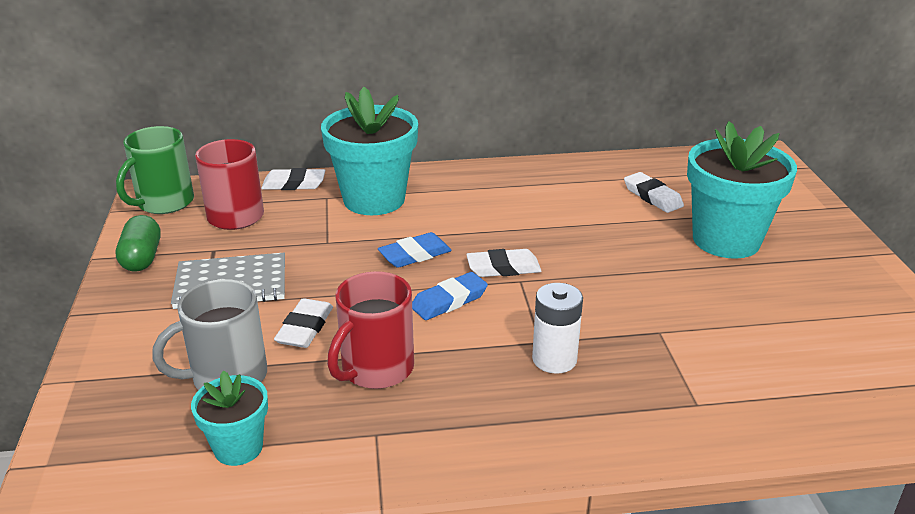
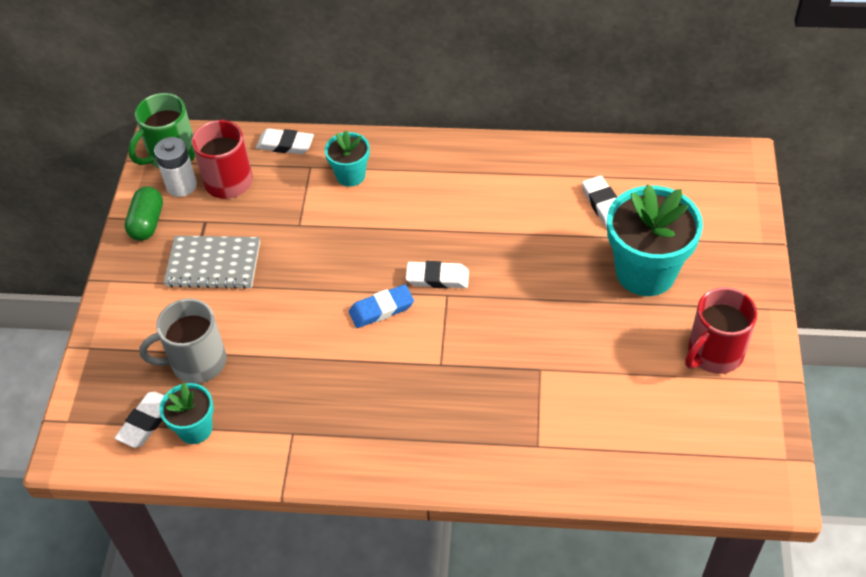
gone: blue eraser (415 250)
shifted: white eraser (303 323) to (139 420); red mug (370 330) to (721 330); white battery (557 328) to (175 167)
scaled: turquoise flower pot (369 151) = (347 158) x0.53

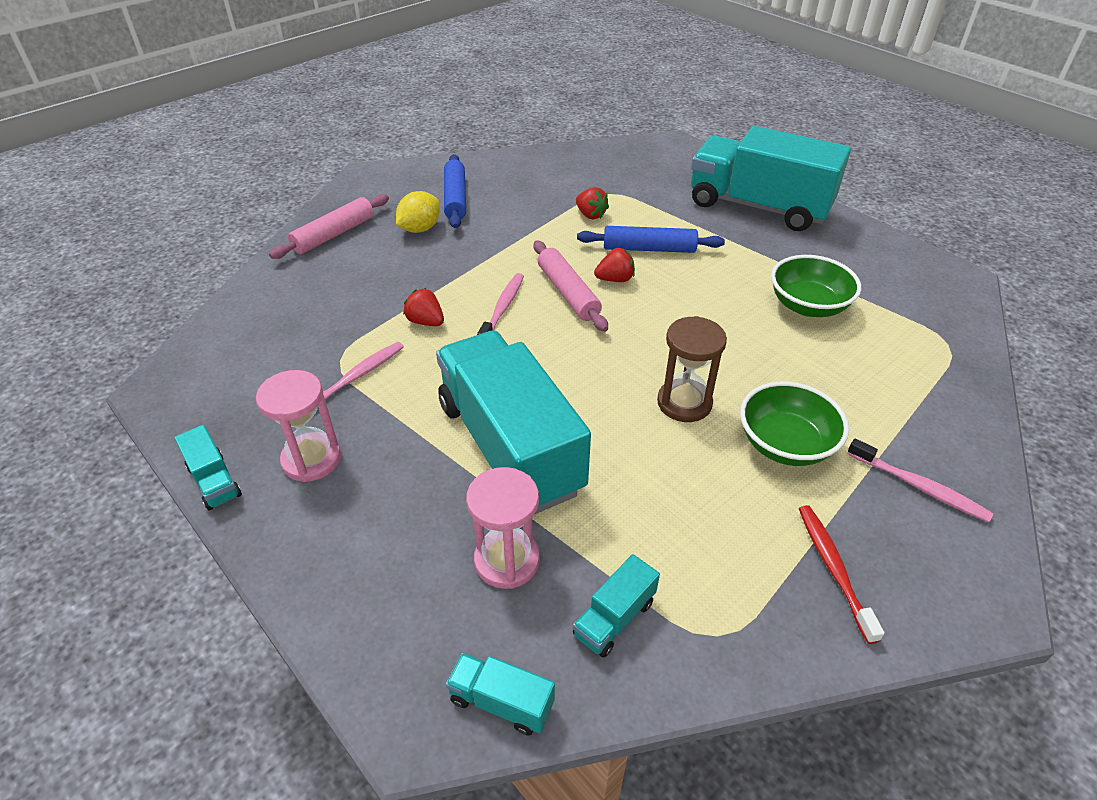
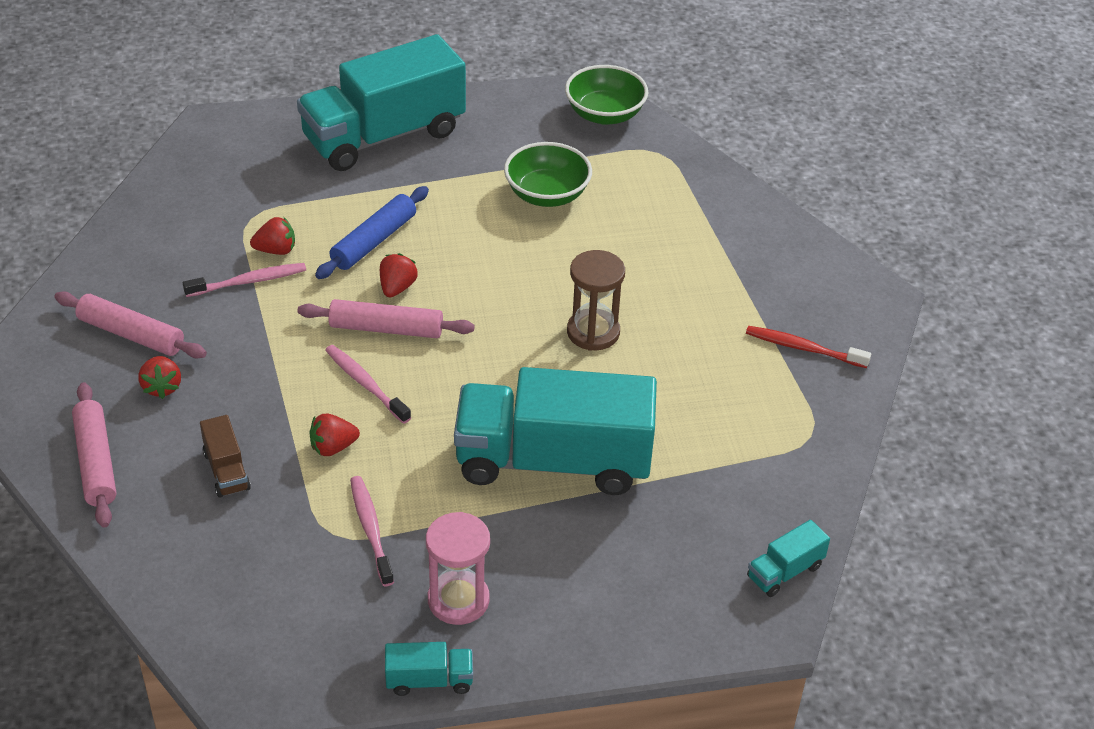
gone: pink hourglass (503 528); turquoise truck (616 606)
new: brown truck (225 456)
shifted: green bowl (794 424) to (606 95); pink toothbrush (920 480) to (244 280)
swapped: yellow lemon (418 212) to red strawberry (159 377)
repainted: blue rolling pin (455 191) to pink rolling pin (130 325)

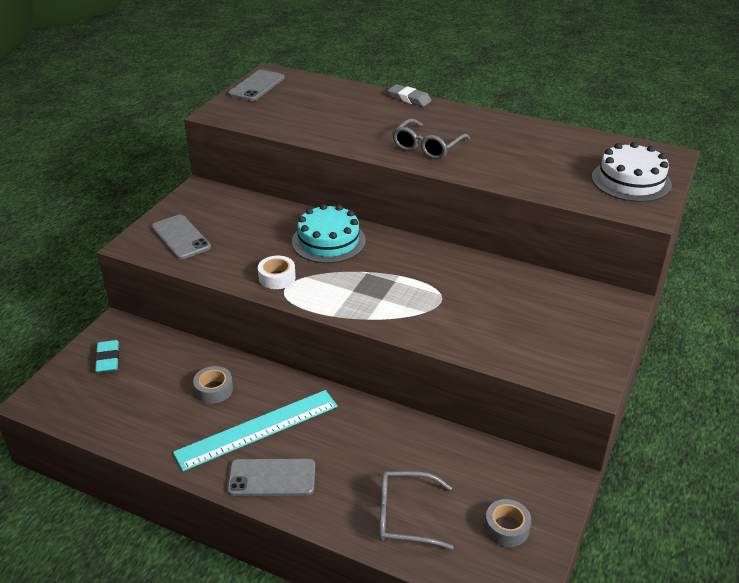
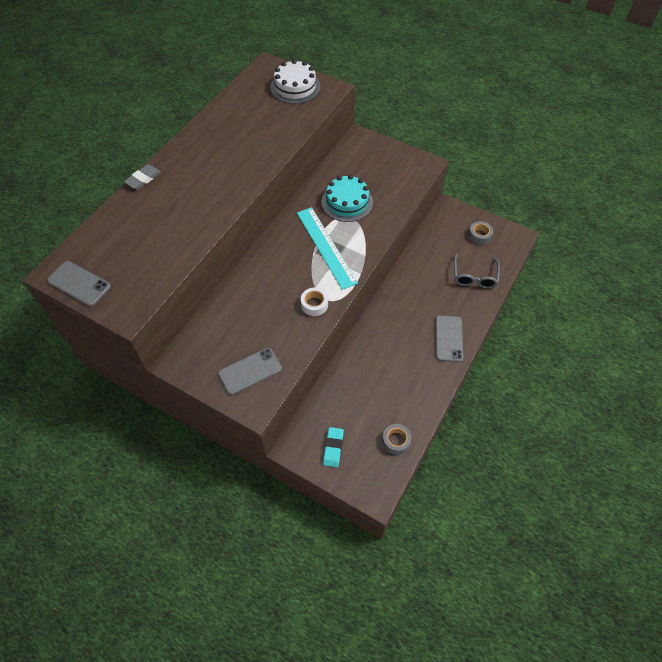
gone: grey glasses (431 139)
shifted: turquoise ruler (255 430) to (327 248); grey tape (213 384) to (396 439); turquoise cake (329 233) to (347 198)
rotated: turquoise eraser (107 356) = (333 447) 75 degrees counterclockwise

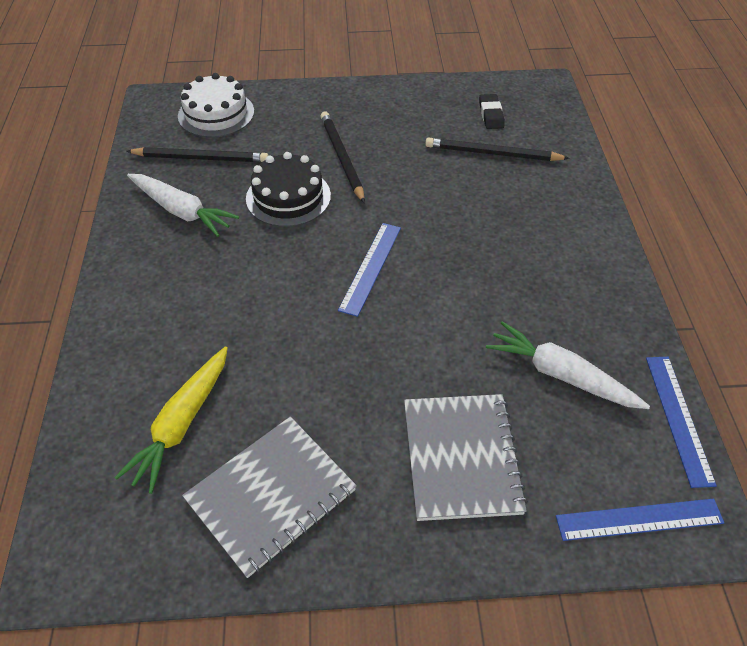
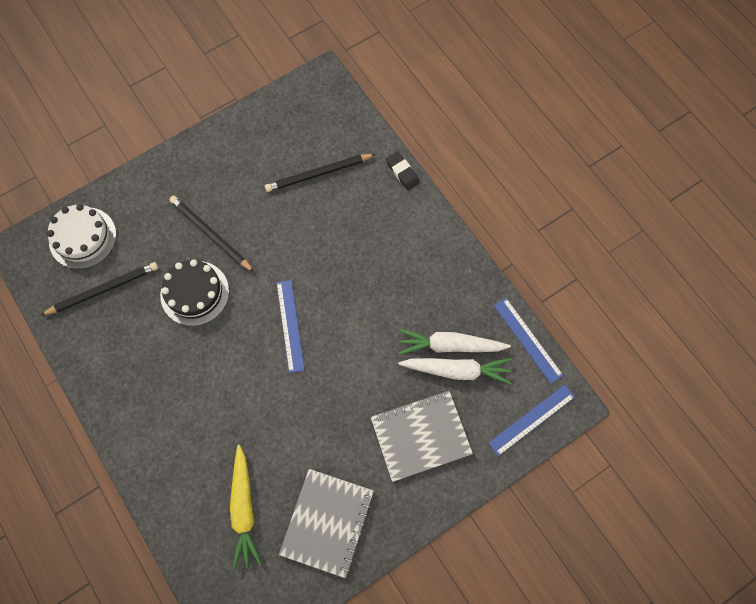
shifted: white carrot (183 205) to (455 371); black eraser (491 111) to (403 170)
rotated: grey notebook (466 457) = (422 436) 75 degrees counterclockwise

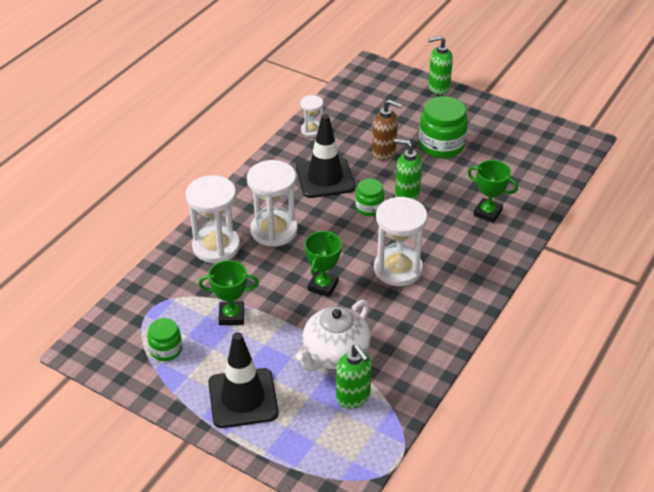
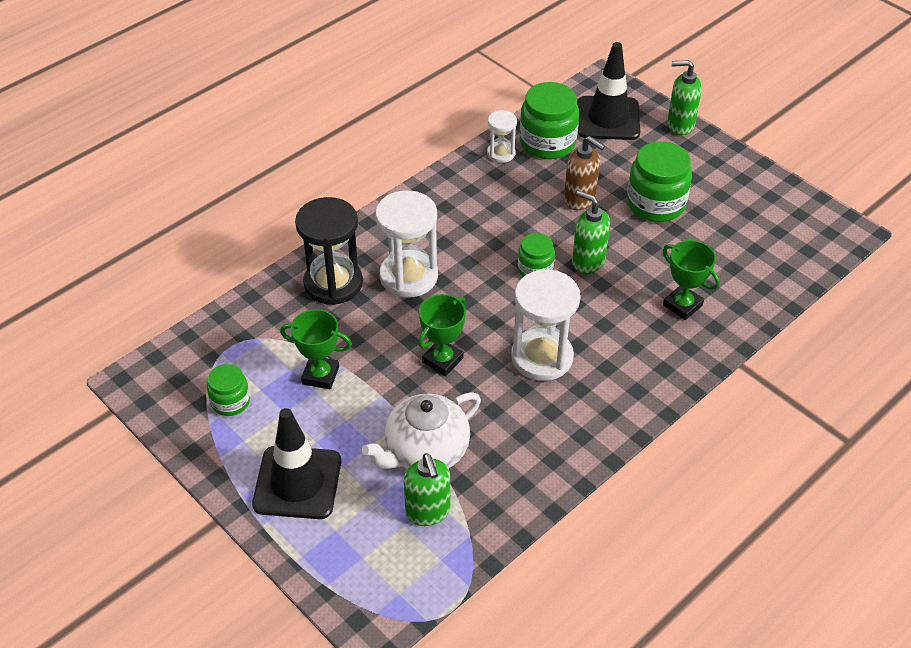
new: green jar (549 120)
shifted: black traffic cone (325 156) to (608 91)
repainted: white hourglass (213 219) to black hourglass (329 251)

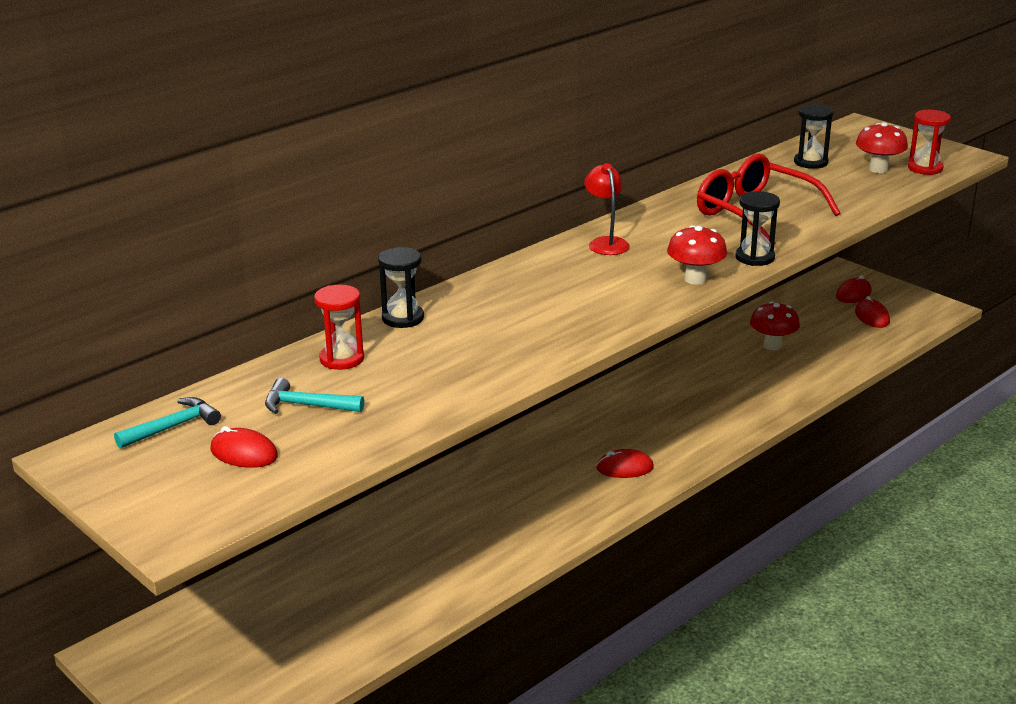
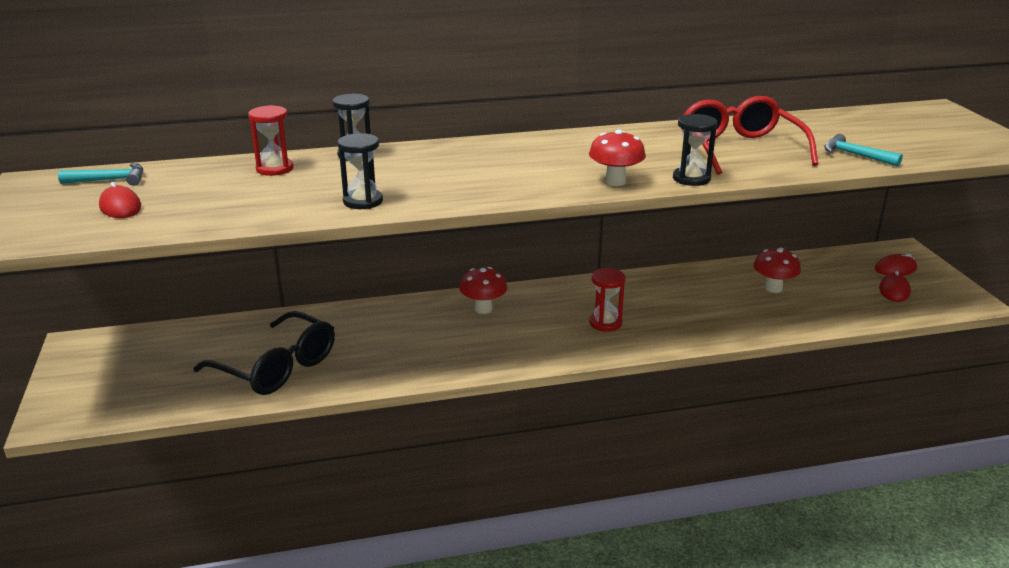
gone: red lamp (607 209); red mouse (625 463)
new: black glasses (264 353)
shifted: turquoise hammer (314 396) to (863 150); black hourglass (814 136) to (360 171); red mushroom (882 147) to (483 290); red hourglass (929 142) to (607 300)

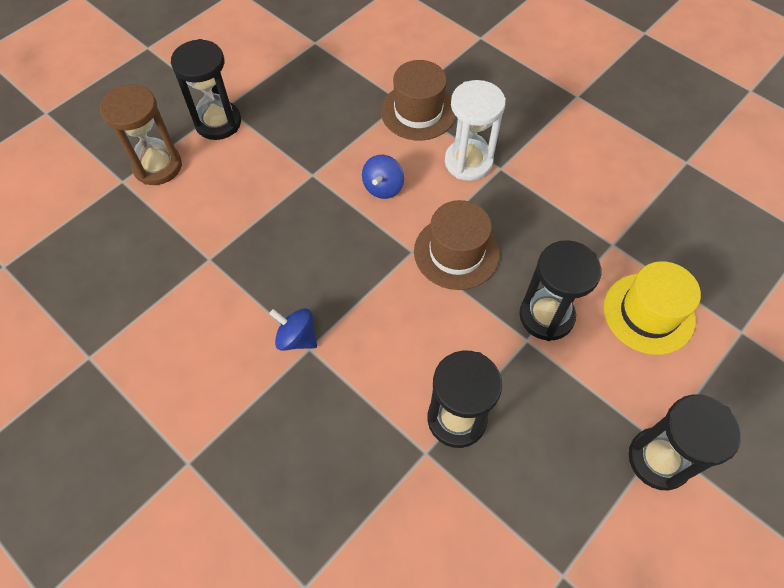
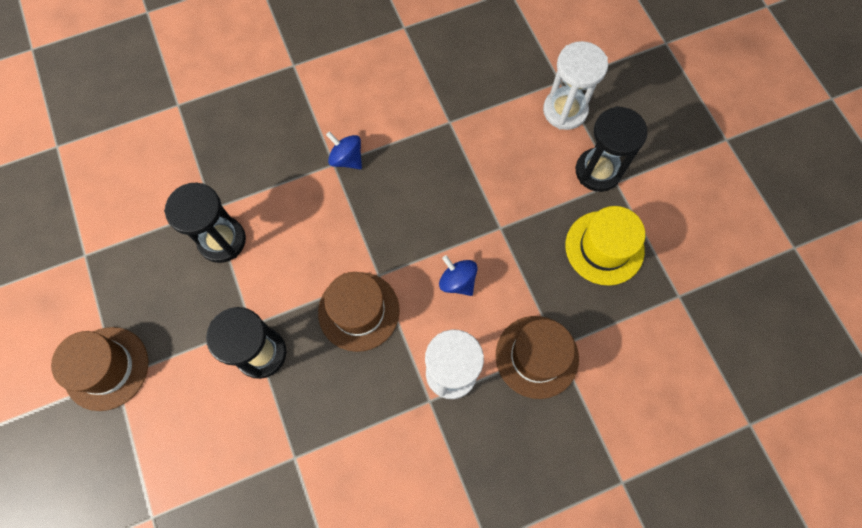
shifted: yellow hat (652 308) to (605 246)
swapped: black hourglass (685 442) to brown hat (99 369)
repainted: brown hourglass (141 134) to white hourglass (575 85)
rotated: blue spinning top (293 329) = (344 150) 105 degrees counterclockwise

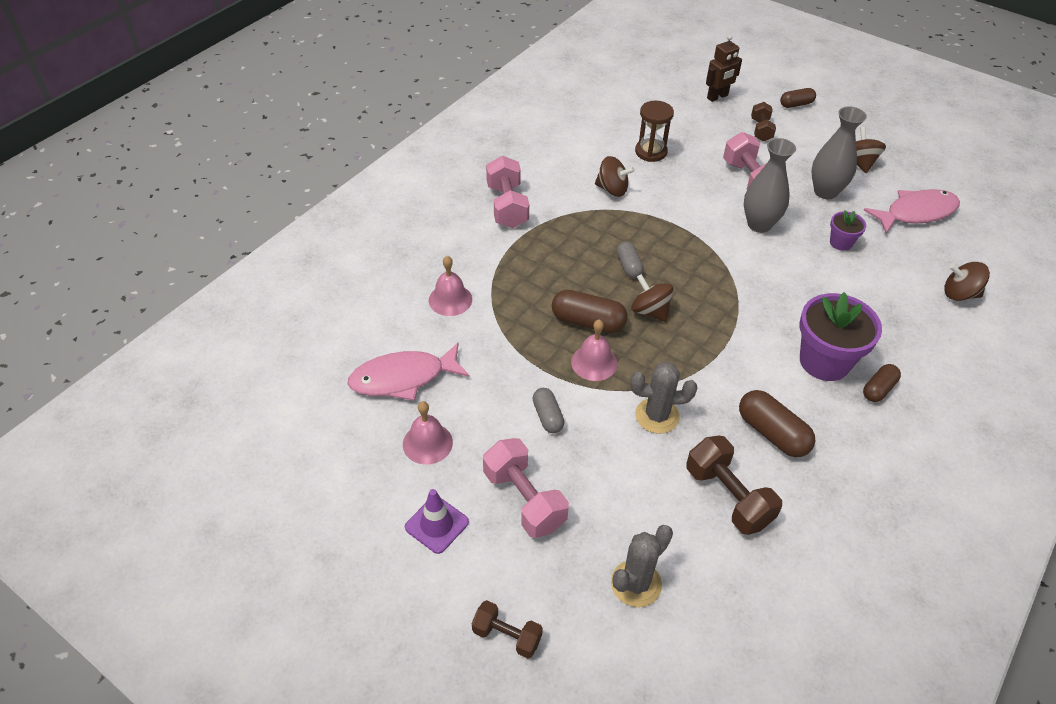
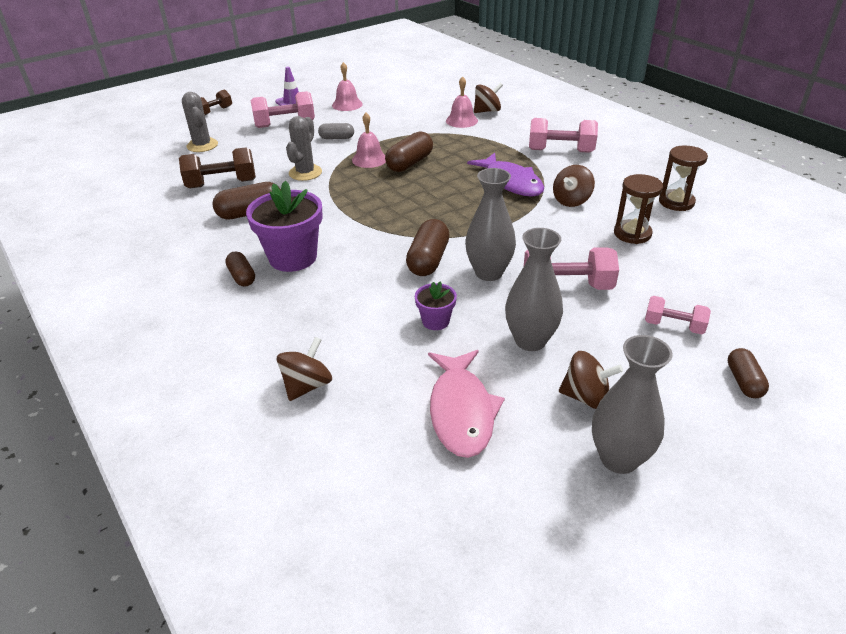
gone: pink fish (408 372); grey capsule (630 259); brown robot (724 68)
new: brown capsule (428 247); purple fish (505 175); grey vase (632 404); brown hourglass (683 178)
shifted: brown spinning top (652 298) to (488 97)
repainted: brown dumbbell (763 121) to pink dumbbell (678 315)

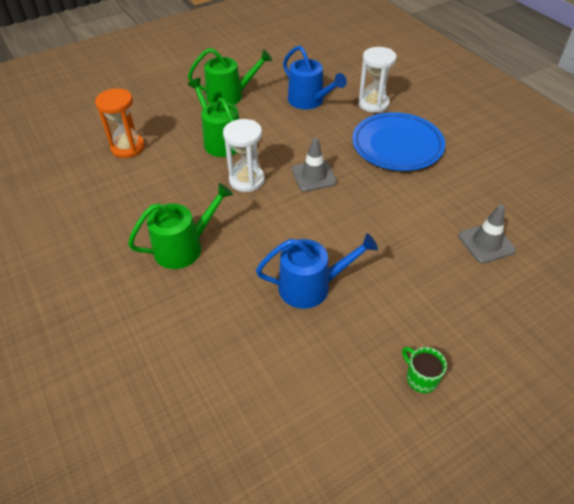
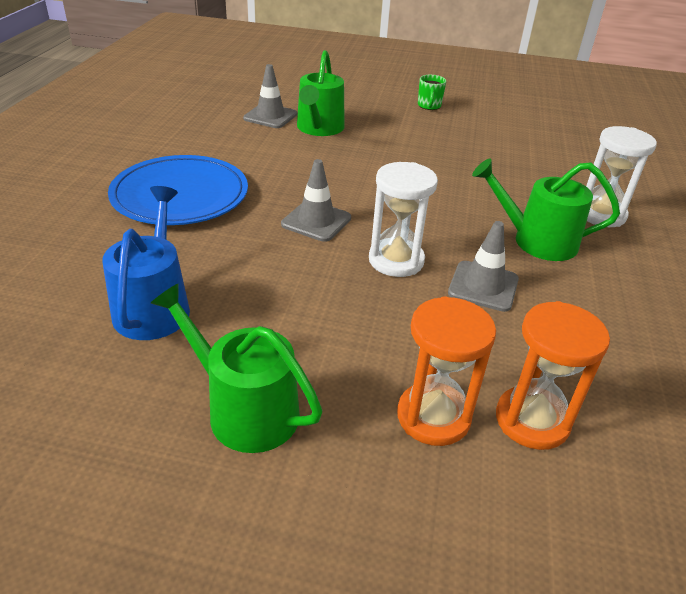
gone: blue watering can (317 271)
new: orange hourglass (446 371); grey traffic cone (483 266)
shifted: green watering can (213 117) to (321 93); white hourglass (377 80) to (621 176)

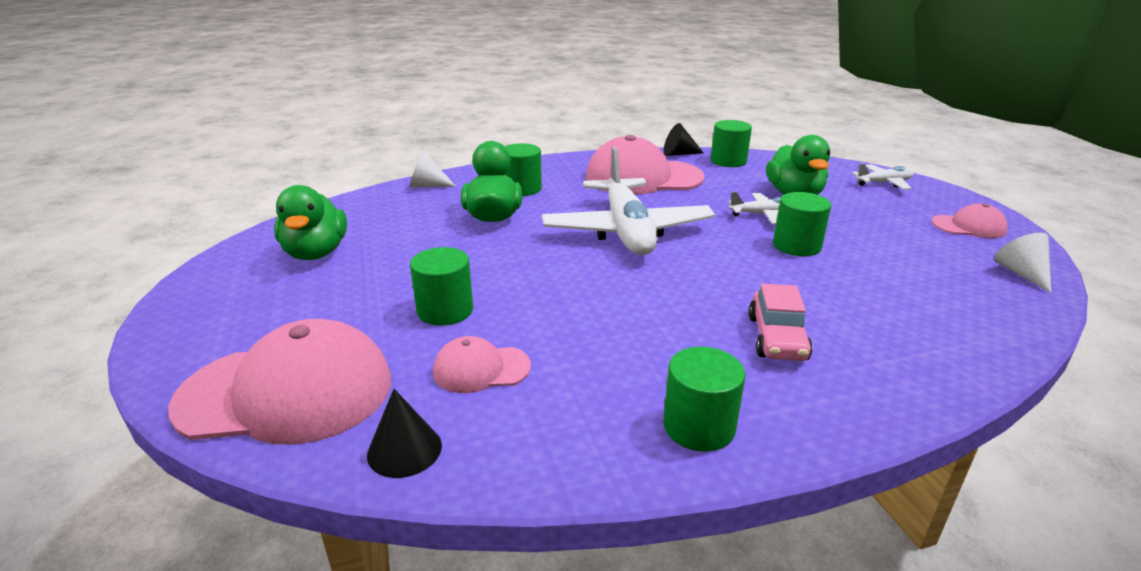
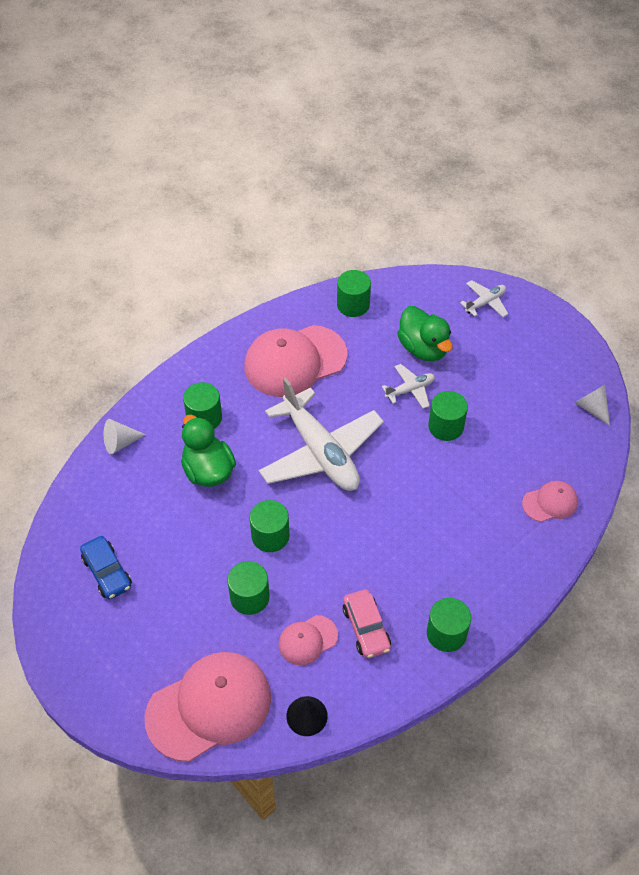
gone: black cone (684 139)
new: green cylinder (269 526)
shifted: pink car (780 322) to (367 623); pink cap (970 221) to (550 501)
swapped: green duck (310 222) to blue car (106 567)

